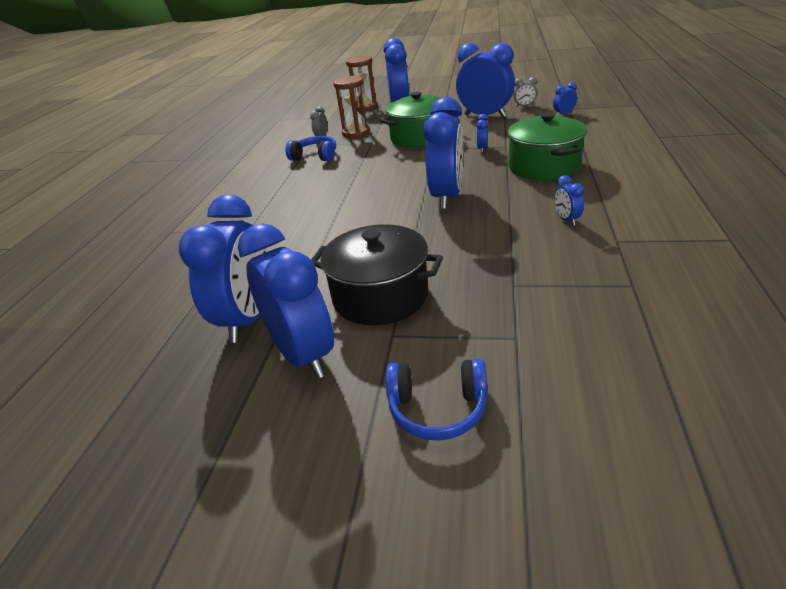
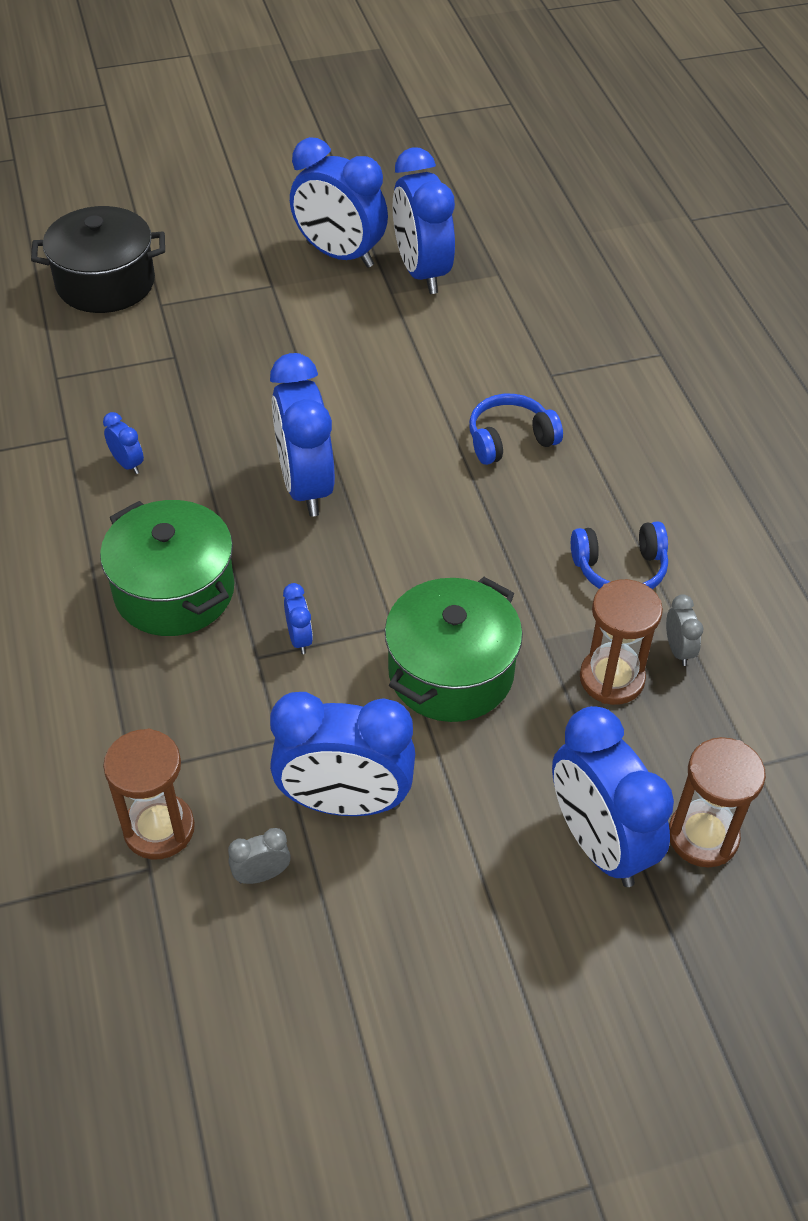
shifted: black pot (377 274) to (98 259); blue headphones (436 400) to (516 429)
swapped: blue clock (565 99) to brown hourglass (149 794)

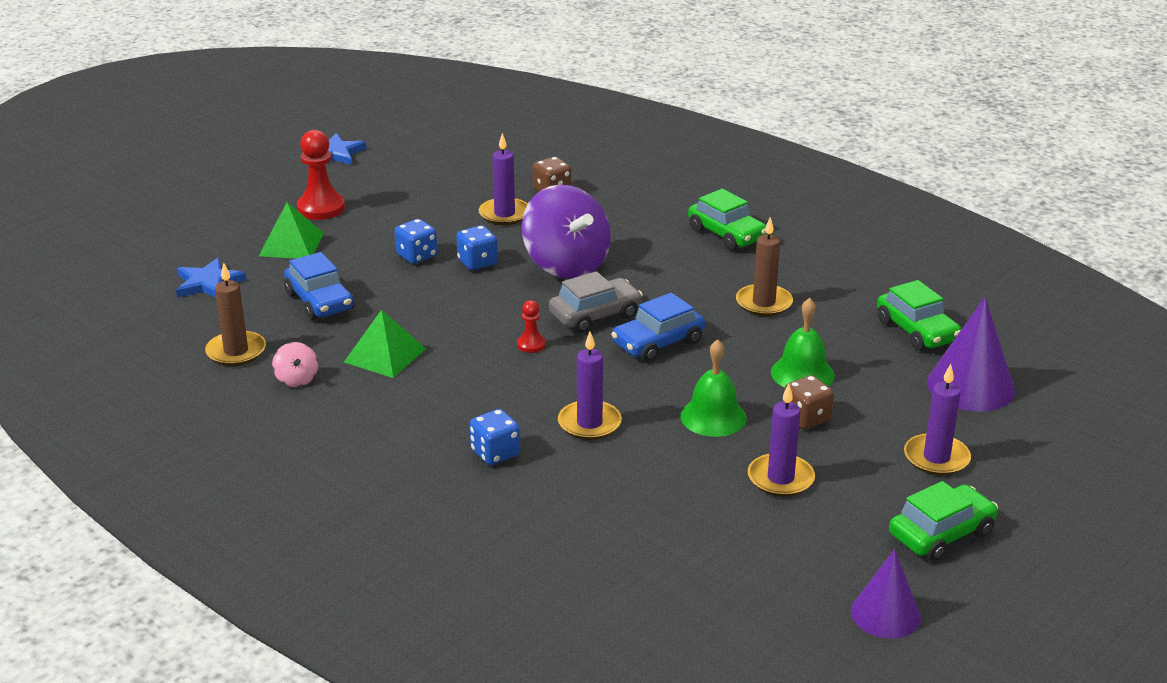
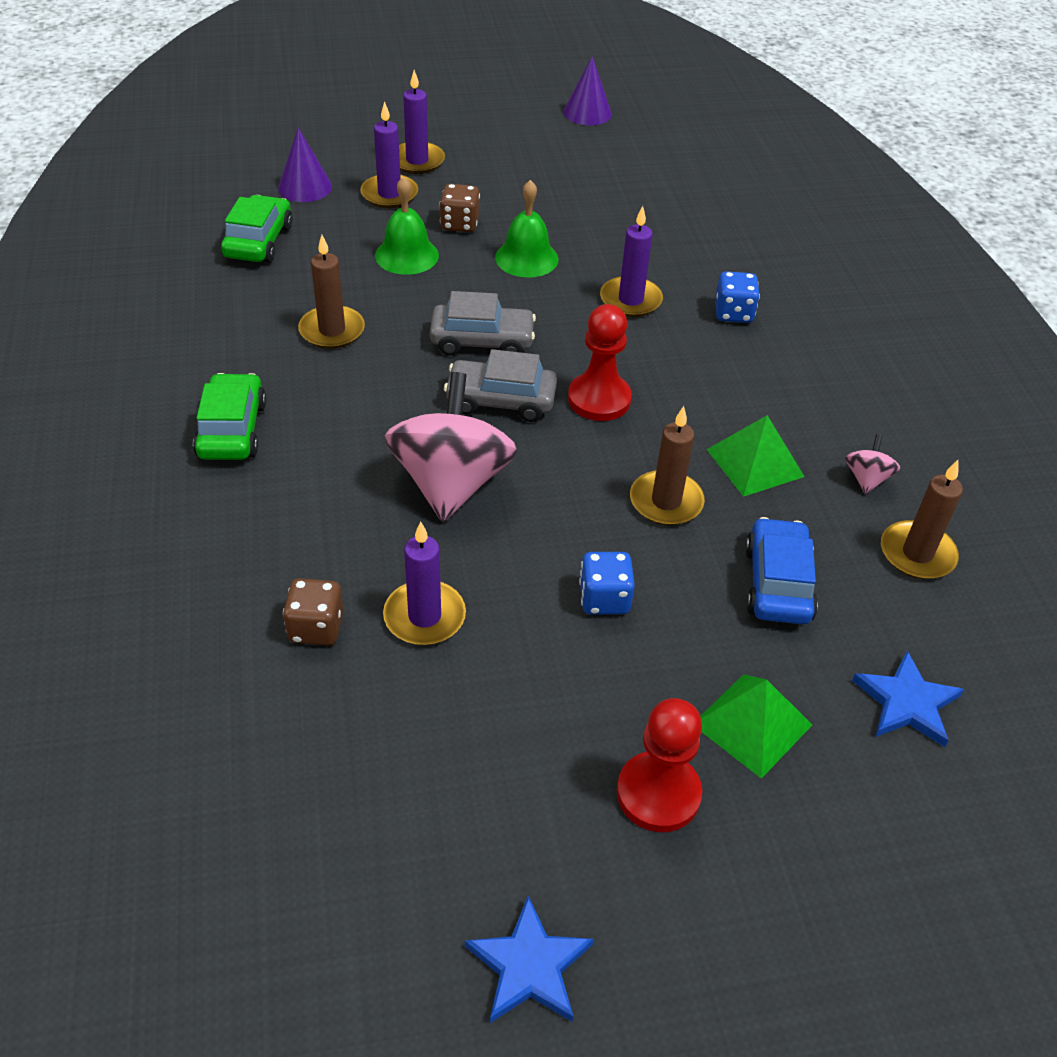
gone: blue dice (477 247); green car (943 521)
new: brown candle (667 466)
shifted: purple candle (781 440) to (389 154)
repainted: purple spinning top (566 231) to pink spinning top (451 447); blue car (658 327) to grey car (483 323)
scaled: red pawn (531 326) = (600 362) x1.92; purple cone (971 354) = (305 165) x0.66

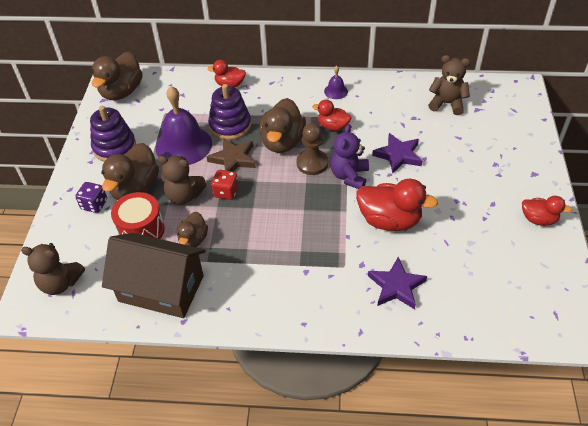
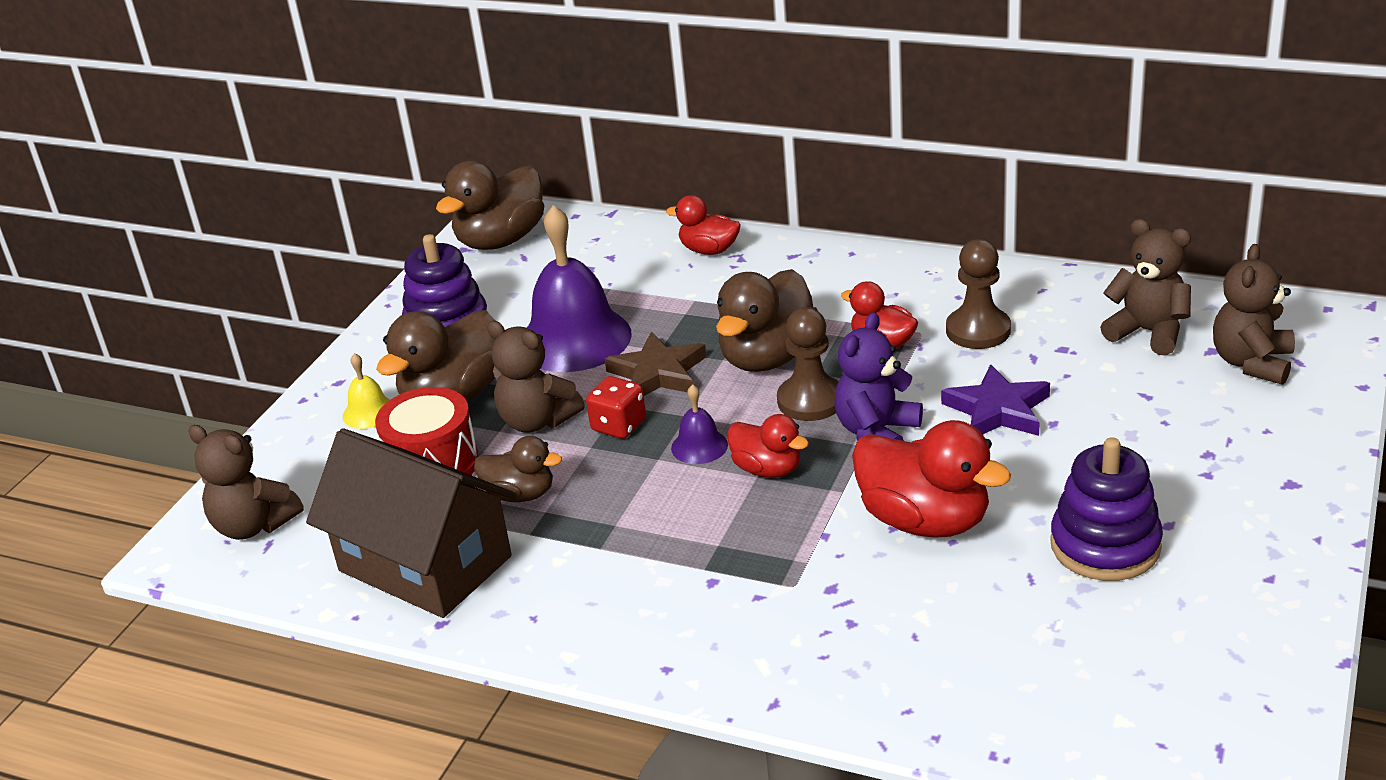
gone: purple star (397 283)
new: brown pawn (978 294); brown teddy bear (1254 314)
shifted: purple stacking toy (229 112) to (1106 509); purple bell (336 82) to (699 424); red duck (547 211) to (768 446)
swapped: purple dice (91 197) to yellow bell (366 391)
rotated: brown duck (192 229) = (518 469) 105 degrees counterclockwise

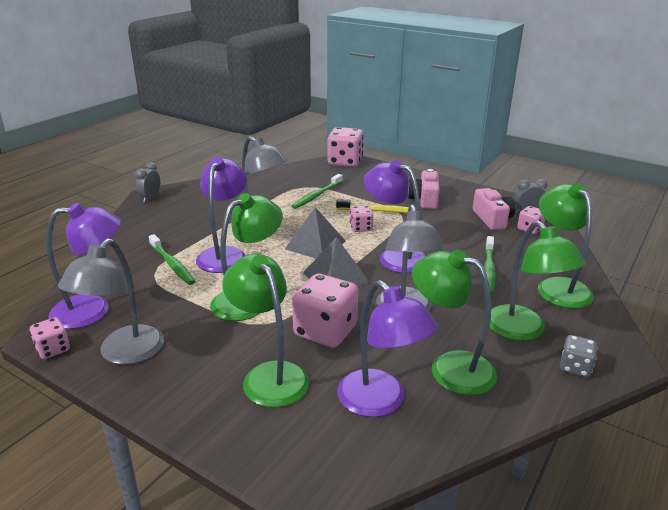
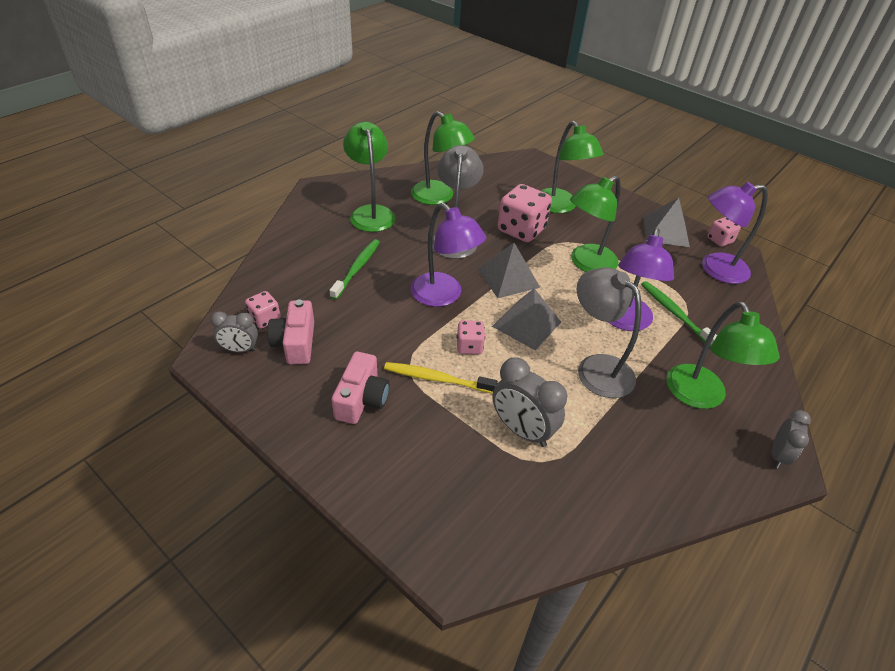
gone: pink dice (346 147); purple lamp (387 348); grey dice (578 356)
shifted: green lamp (566 246) to (723 355)
swapped: grey lamp (111 301) to grey pyramid (666 222); green toothbrush (317 191) to grey clock (529 402)

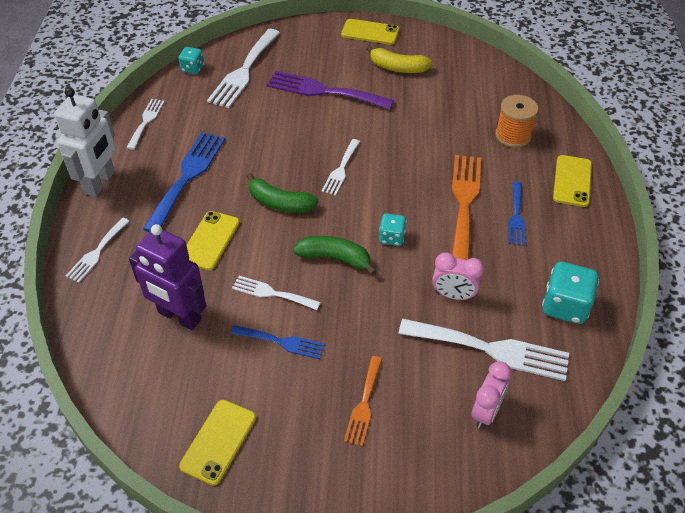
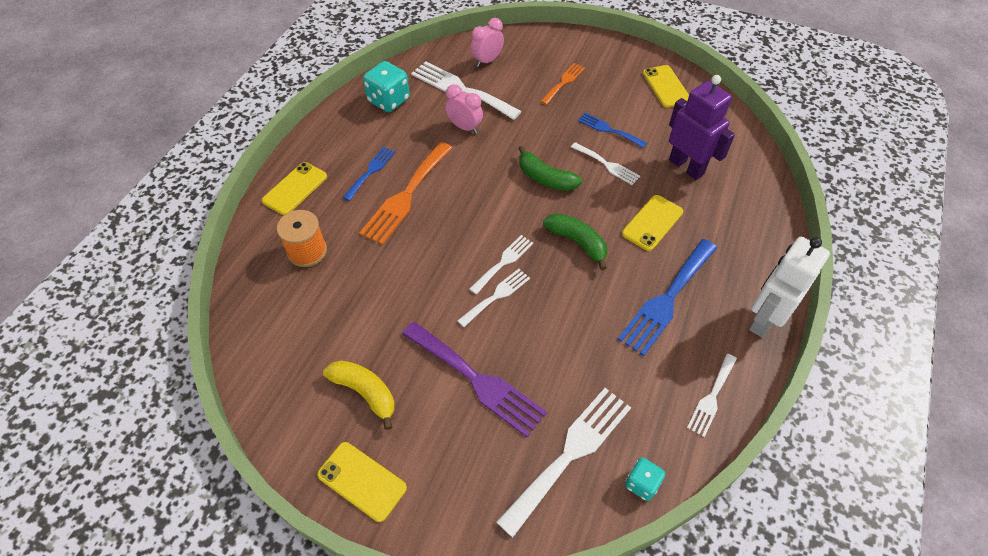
gone: turquoise dice (393 229)
shifted: white fork (98 250) to (493 298)
rotated: yellow phone (217 443) = (665 86) 60 degrees counterclockwise

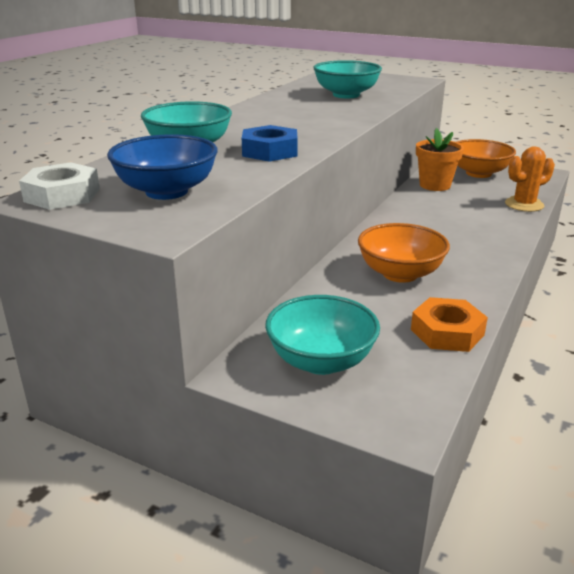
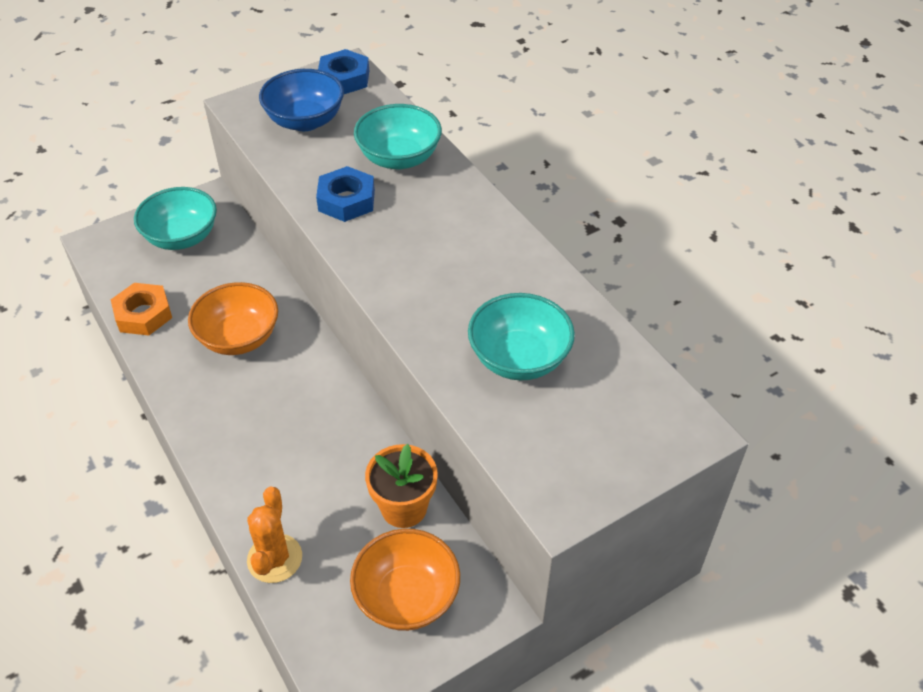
repainted: white nut (59 186) to blue nut (343 71)

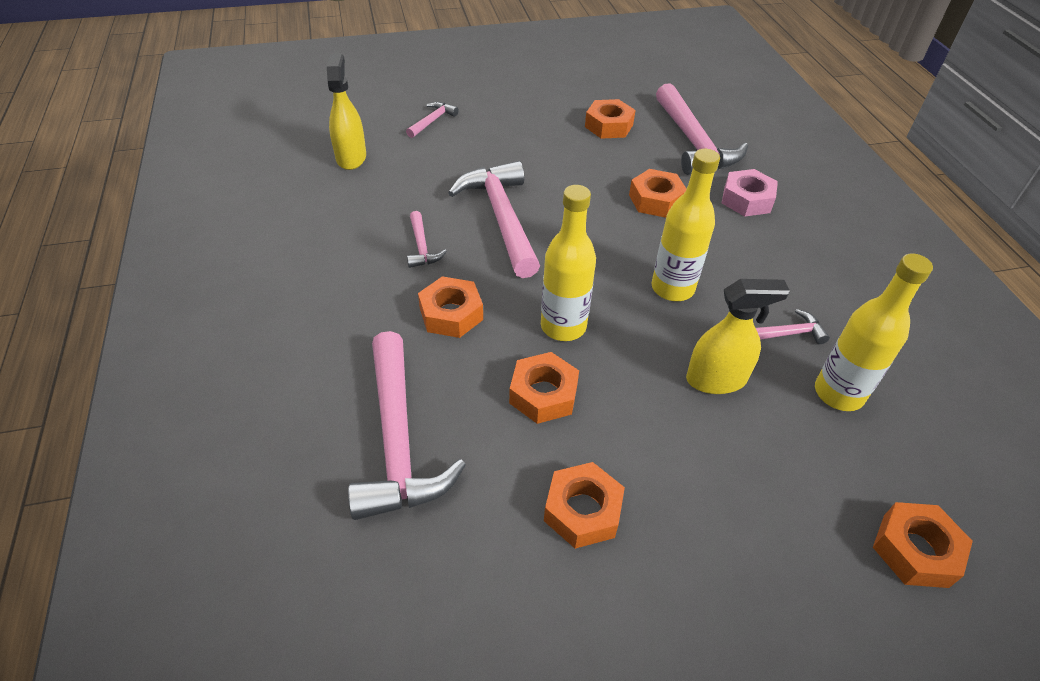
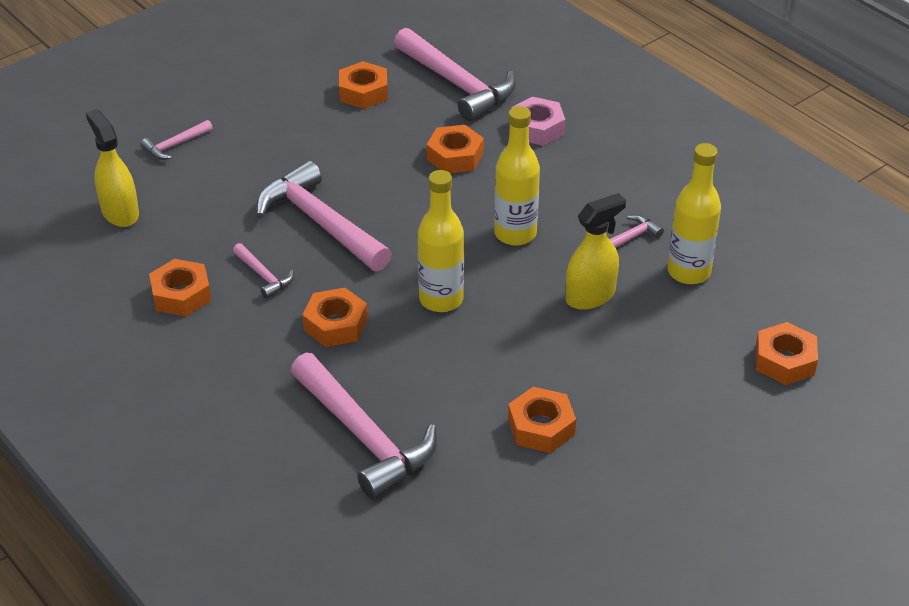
shifted: orange nut (544 388) to (180 288)
rotated: pink hammer (432 120) = (177 139) 135 degrees counterclockwise

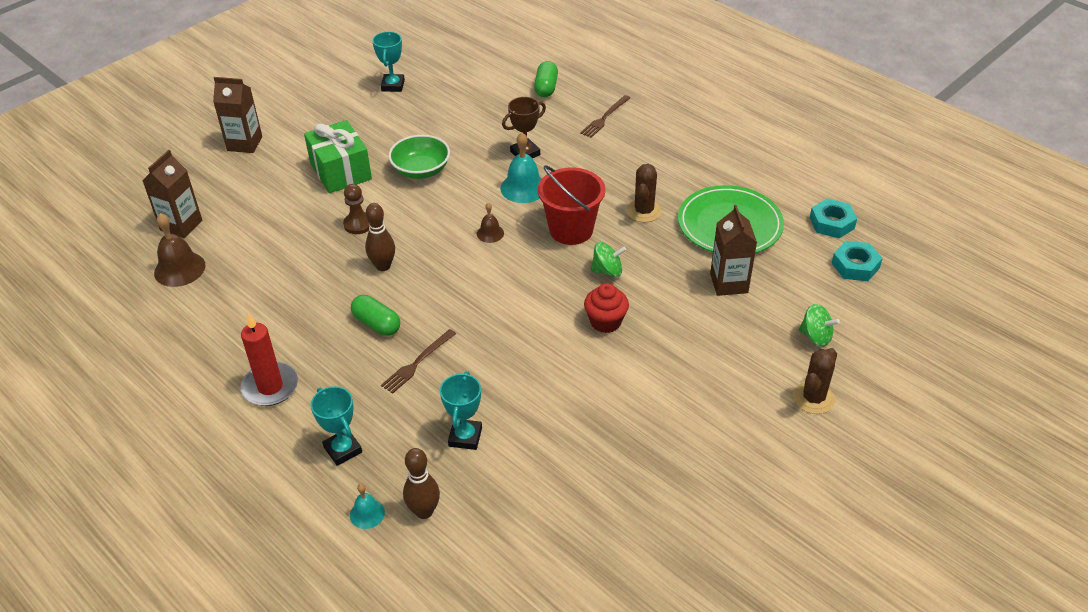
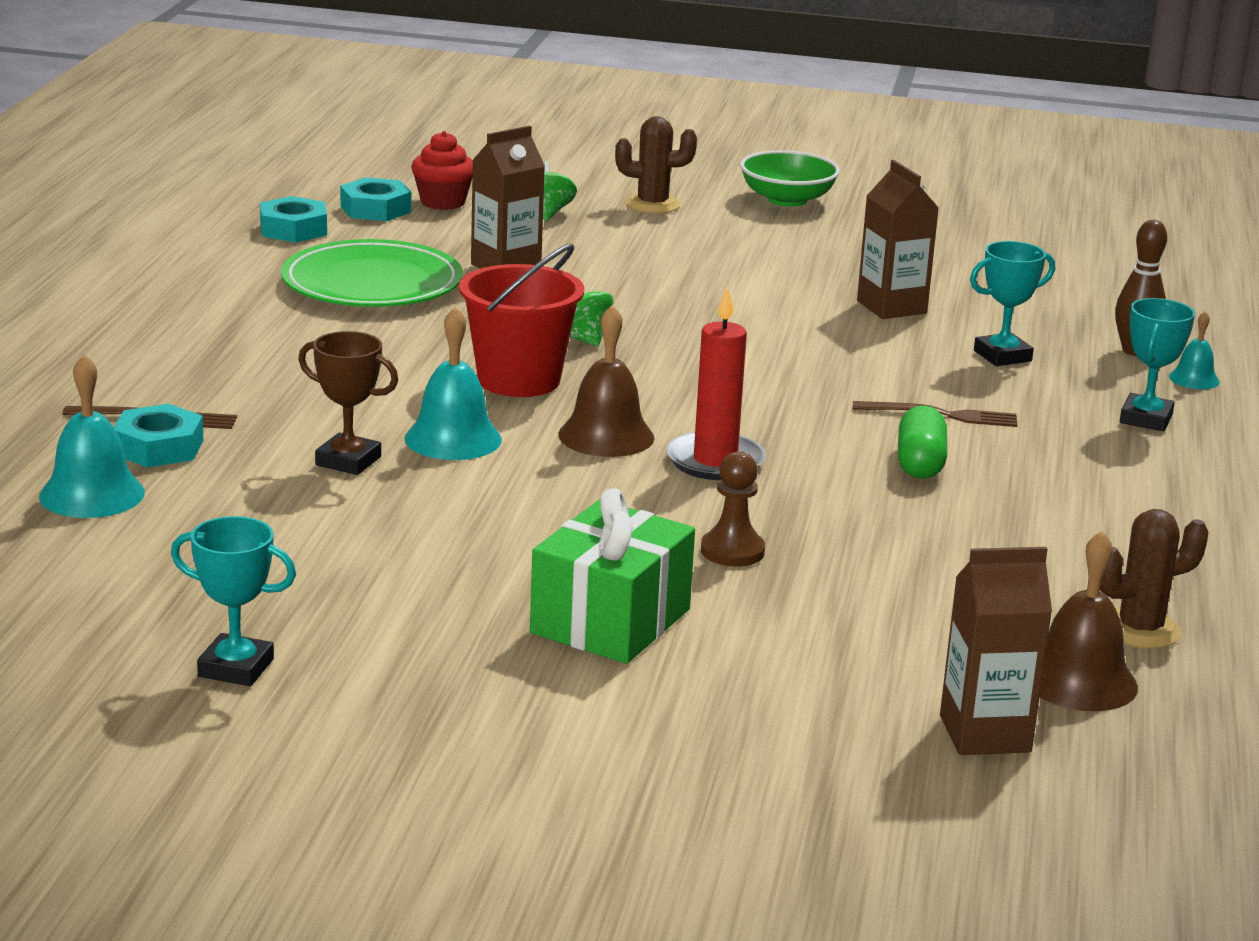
gone: brown bowling pin (380 237)
new: turquoise nut (158 435)
shifted: brown carton (237 115) to (898 239); red candle (269 359) to (716 383); green bowl (419 157) to (790 178); red cupcake (606 308) to (442 170); brown cactus (644 193) to (1154 579)
swapped: green capsule (546 79) to turquoise bell (92 436)
rotated: turquoise trophy (388 62) = (233 601) 45 degrees clockwise
scaled: brown bell (490 223) = (606 381) x1.77

